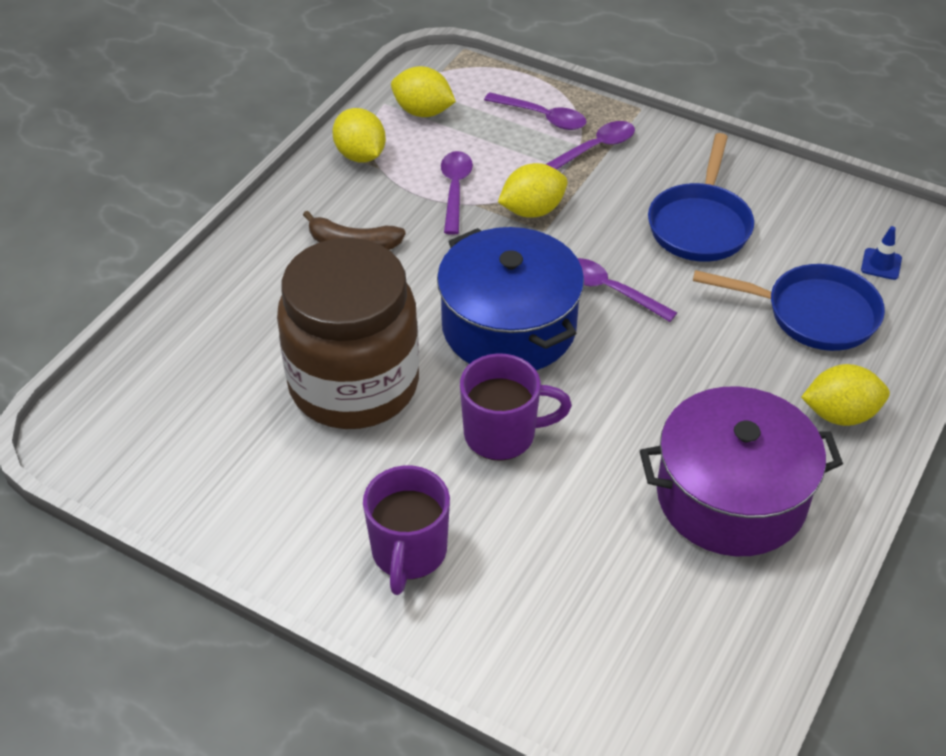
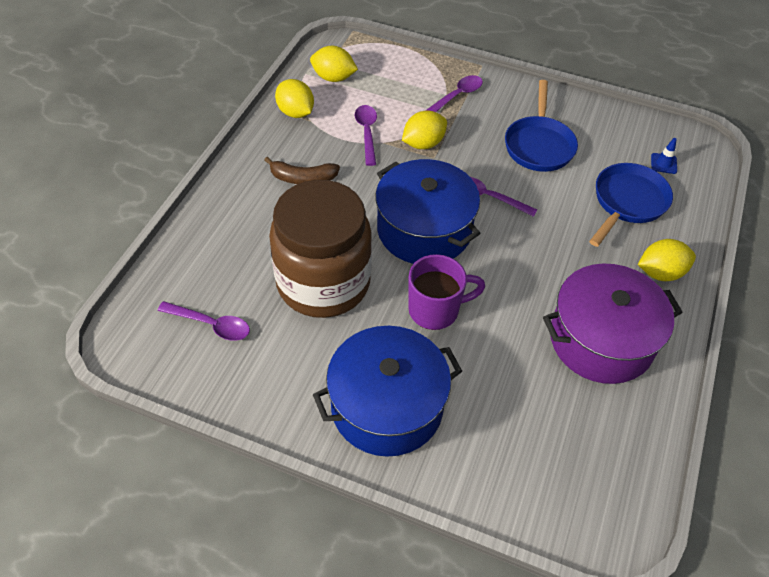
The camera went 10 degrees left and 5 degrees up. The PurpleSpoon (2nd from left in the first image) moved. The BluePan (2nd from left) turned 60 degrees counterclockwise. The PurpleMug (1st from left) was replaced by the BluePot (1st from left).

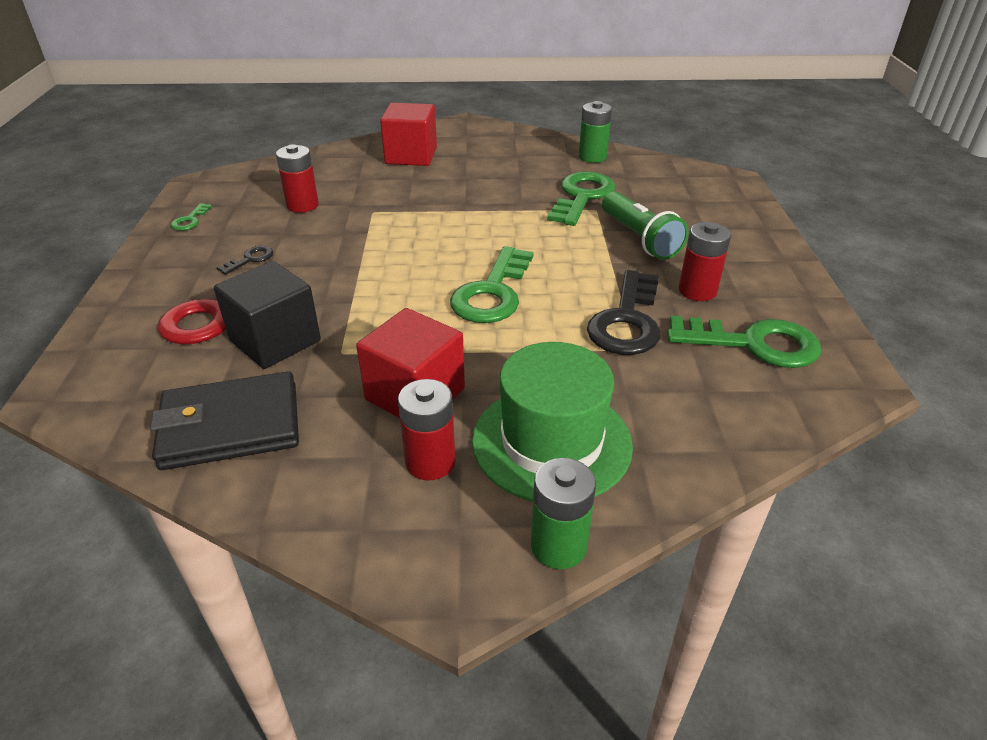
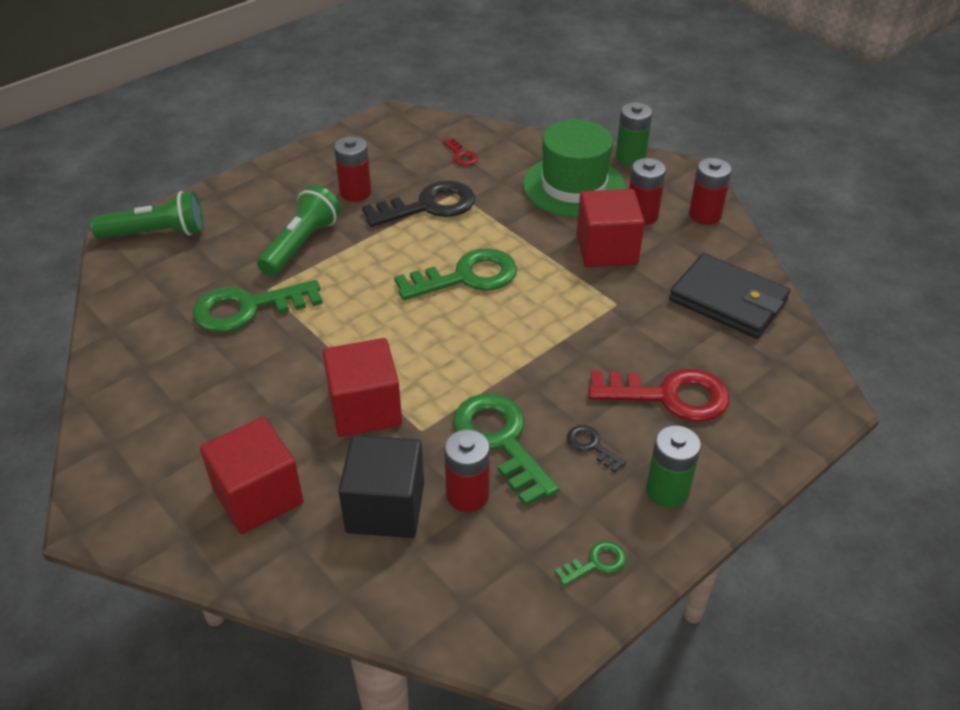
The camera went 130 degrees left and 5 degrees up. The GreenBattery (2nd from left) moved. The BlackKey (1st from left in the first image) turned 45 degrees clockwise. The BlackCube moved. The GreenKey (4th from left in the first image) moved. The RedKey (1st from left) appeared. The RedBattery (4th from left) appeared. The GreenFlashlight (1st from left) appeared. The RedCube (2nd from left) appeared.

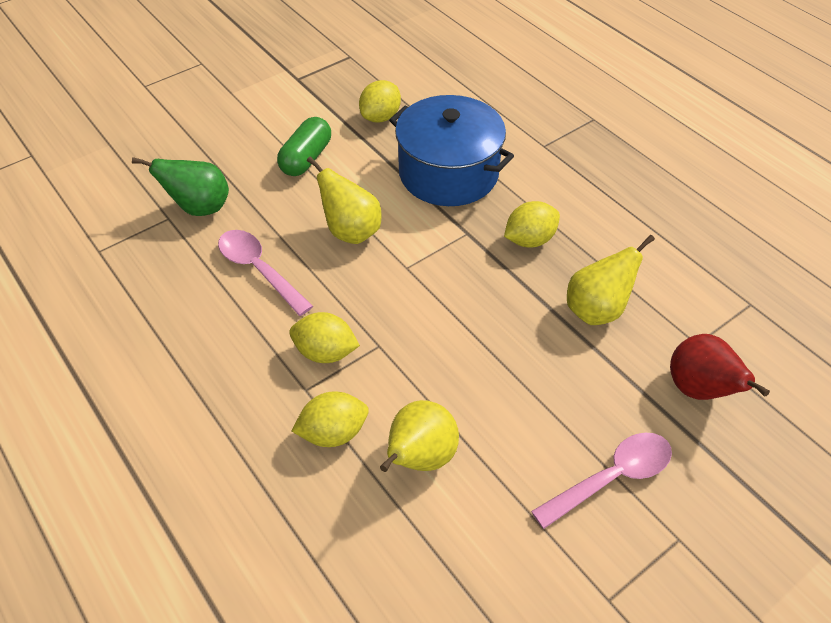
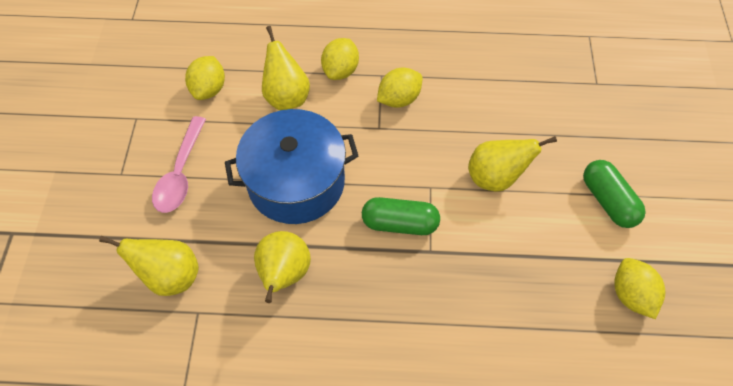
The camera went 130 degrees right and 10 degrees up. The BluePot moved. The GreenPear disappeared. The YellowLemon (4th from left in the first image) moved. The PinkSpoon (1st from left) disappeared. The RedPear became the YellowPear (1st from left). The GreenCapsule (1st from left) appeared.

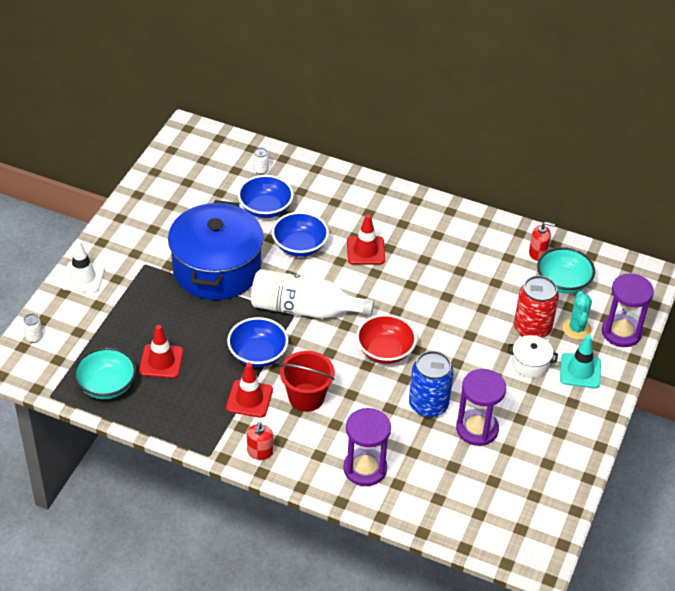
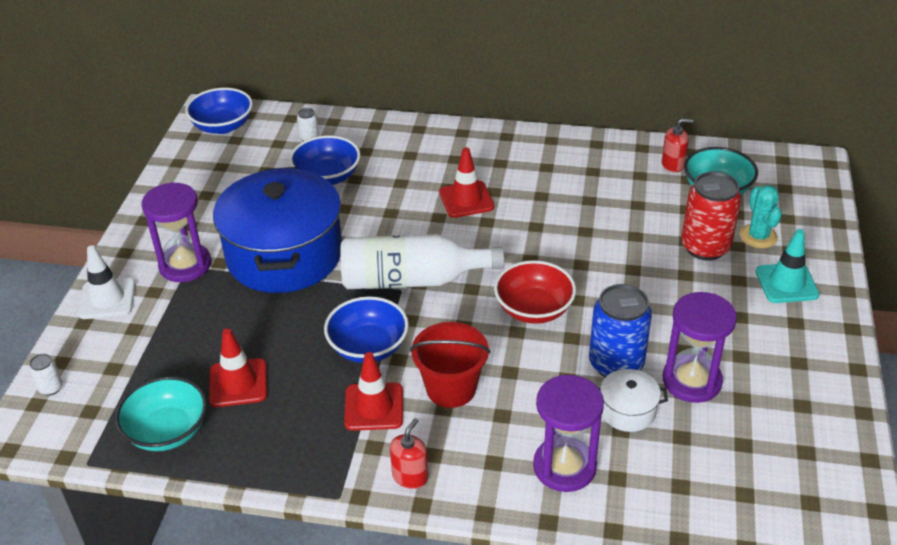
The camera went 10 degrees left and 5 degrees down. The BlueBowl (3rd from left in the first image) moved. The PurpleHourglass (3rd from left in the first image) moved. The WhitePot moved. The RedSoapDispenser (1st from left) turned 150 degrees counterclockwise.

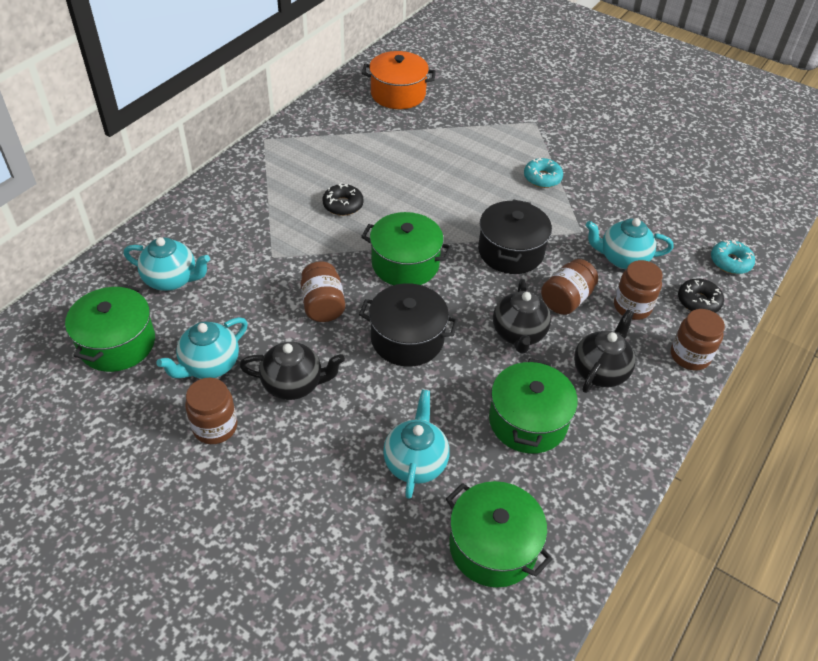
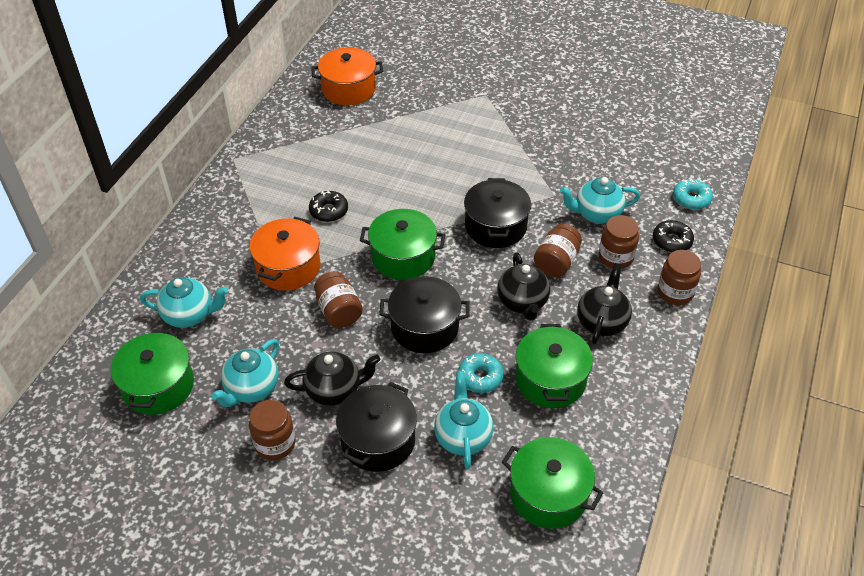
The camera went 10 degrees left and 0 degrees up. The TurquoiseDonut (1st from left) moved. The OrangePot (1st from left) appeared. The BlackPot (1st from left) appeared.

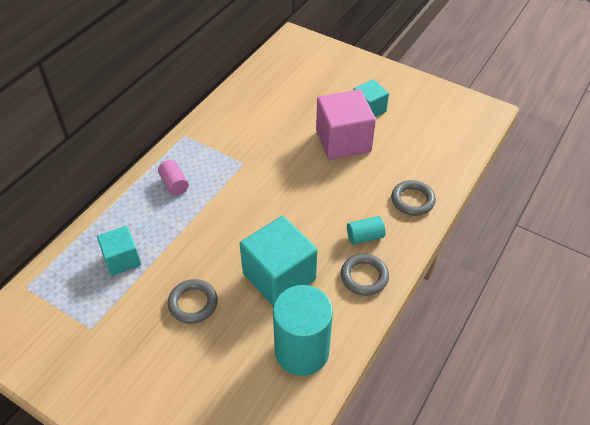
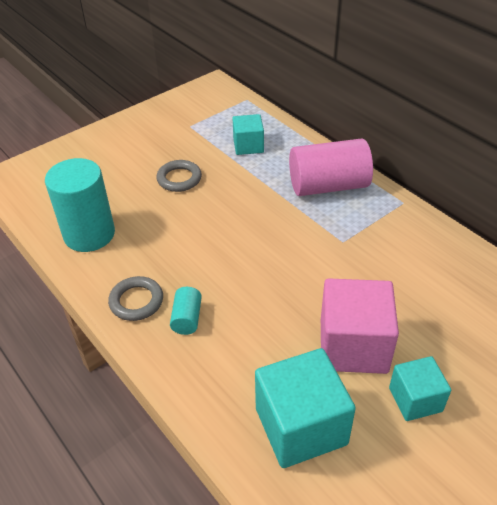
The camera went 110 degrees right and 5 degrees down. The PinkCylinder changed to 2.17 times the size. The GreyRing (3rd from left) disappeared. The TurquoiseCube (2nd from left) moved.

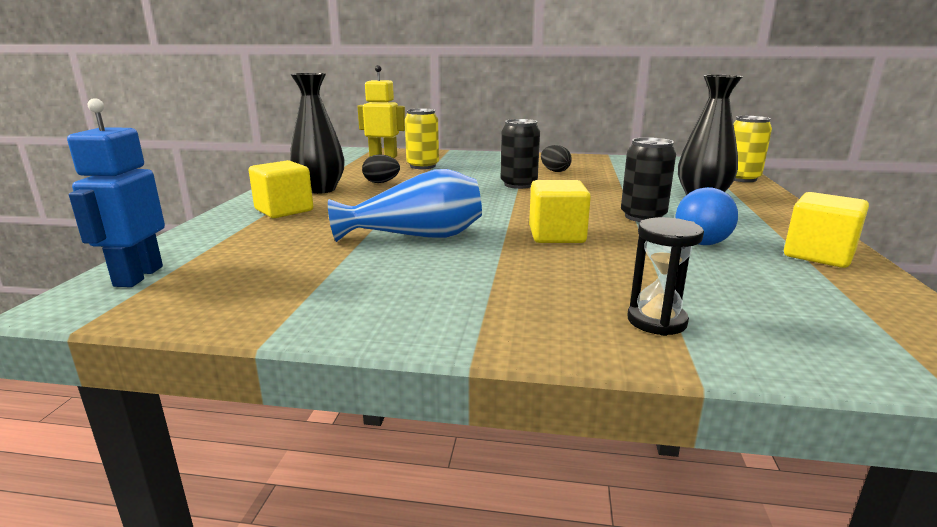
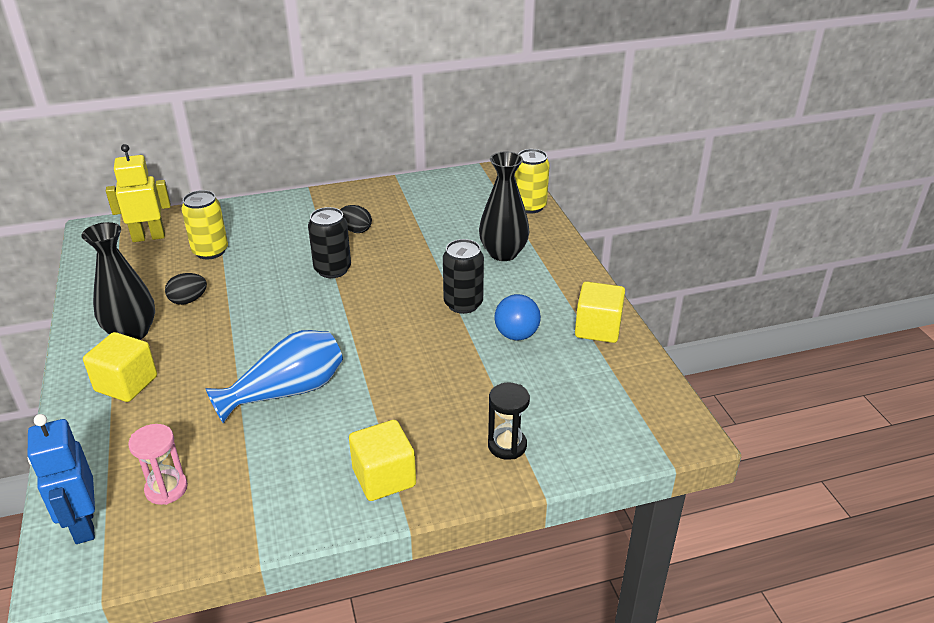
The camera went 25 degrees left and 15 degrees up. The YellowCube (2nd from left) moved. The PinkHourglass appeared.

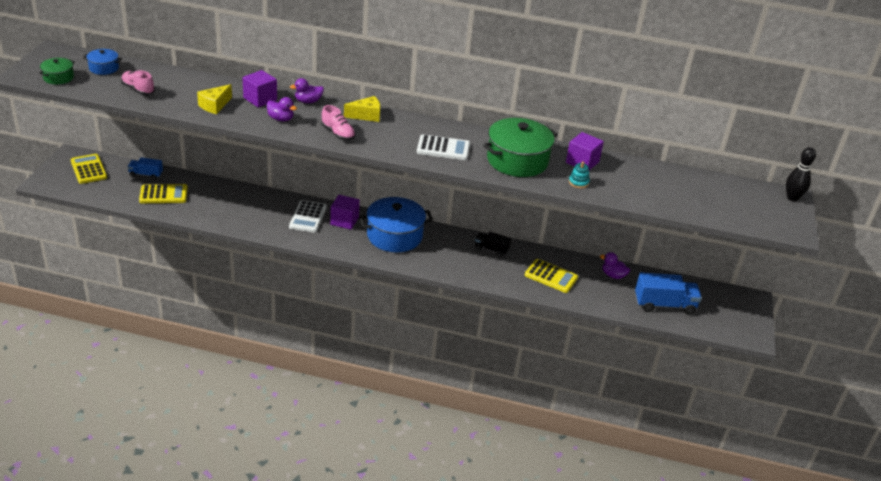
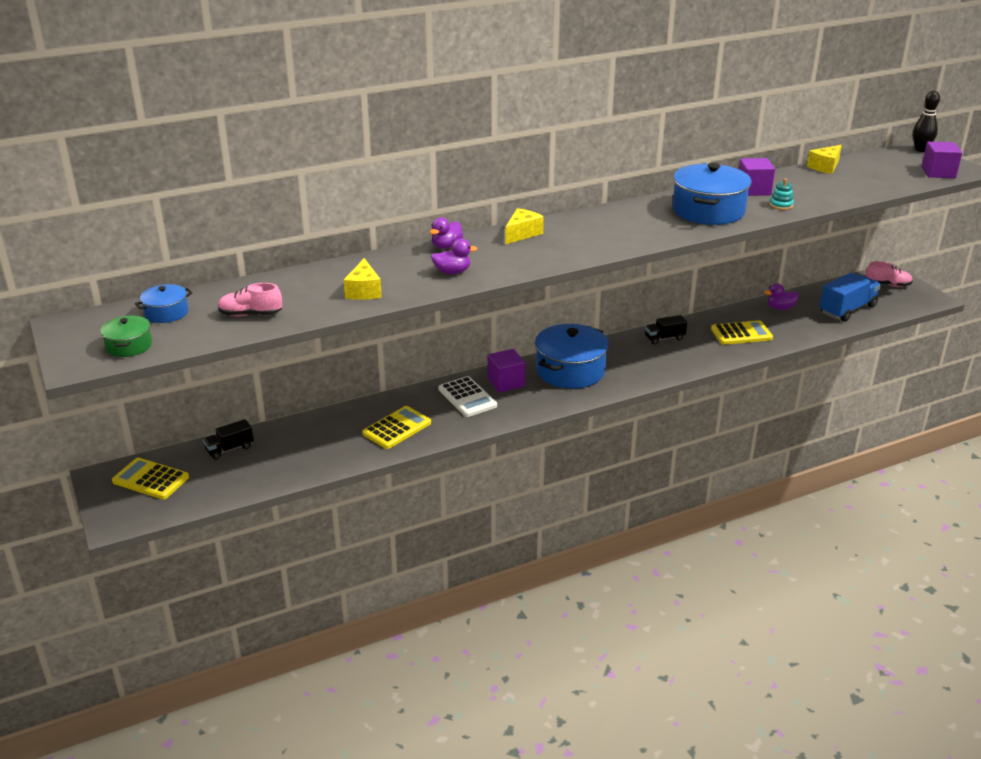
The camera went 35 degrees left and 5 degrees down. The PurpleCube (1st from left in the first image) moved. The PinkShoe (2nd from left) moved. The GreenPot (2nd from left) became the BluePot (3rd from left). The WhiteCalculator (2nd from left) disappeared. The BlueTruck (1st from left) became the BlackTruck (1st from left). The YellowCalculator (2nd from left) moved. The YellowCheese (3rd from left) appeared.

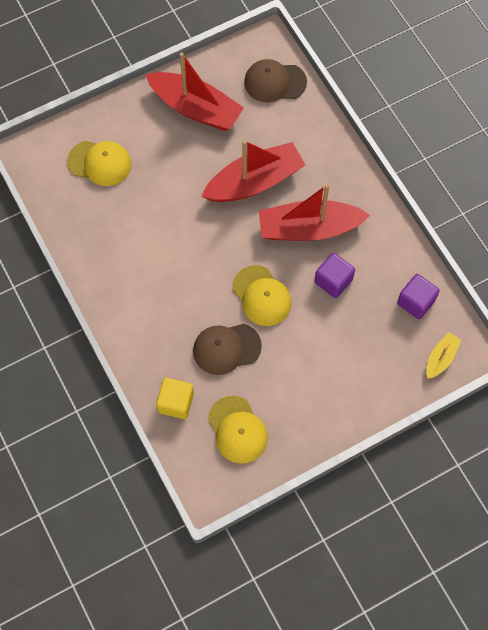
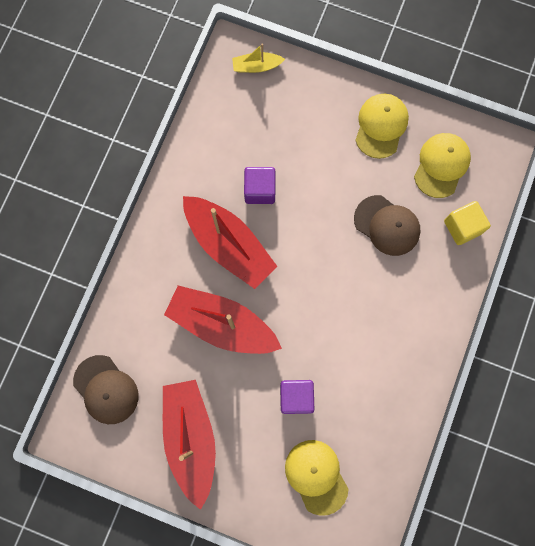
The camera went 130 degrees left and 10 degrees up. The YellowCap (3rd from left in the first image) moved. The PurpleCube (2nd from left) moved.

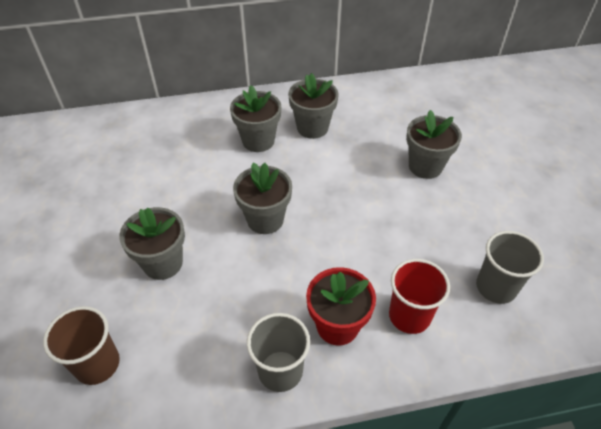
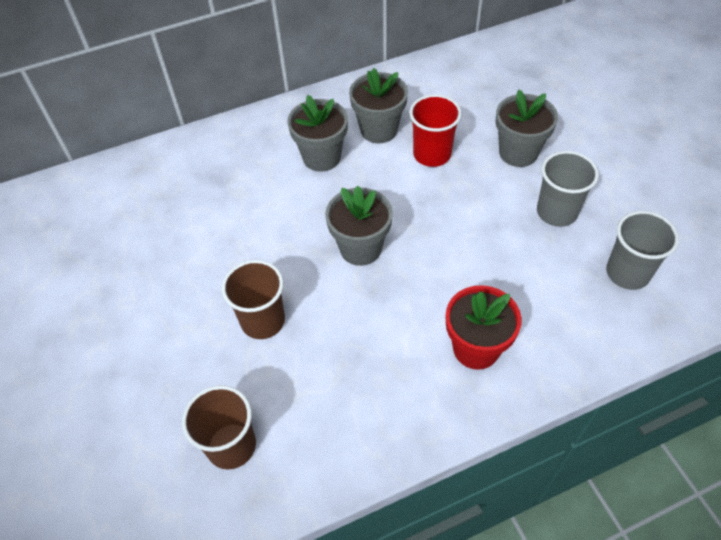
The camera went 10 degrees left and 5 degrees up. The GreyFlowerPot (1st from left) was replaced by the BrownCup (2nd from left). The RedCup moved. The GreyCup (1st from left) moved.

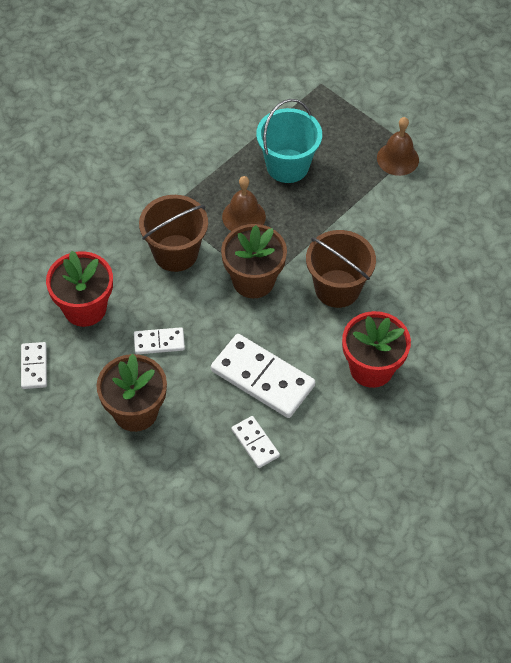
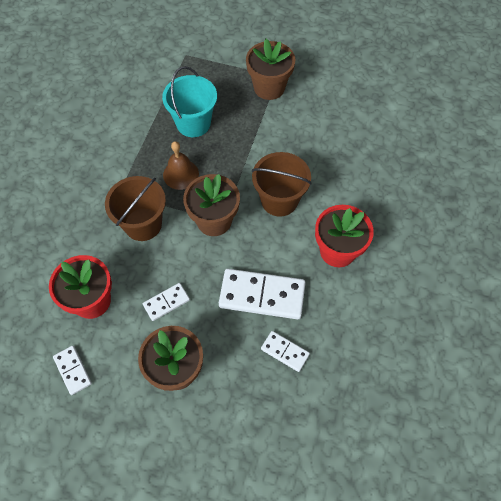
The camera went 25 degrees left and 5 degrees up. The BrownBell (2nd from left) was replaced by the BrownFlowerPot (3rd from left).

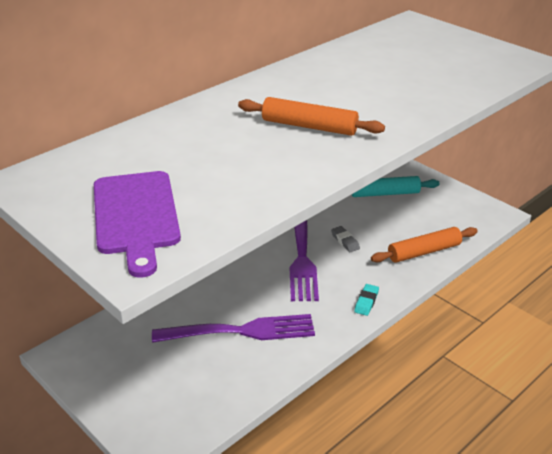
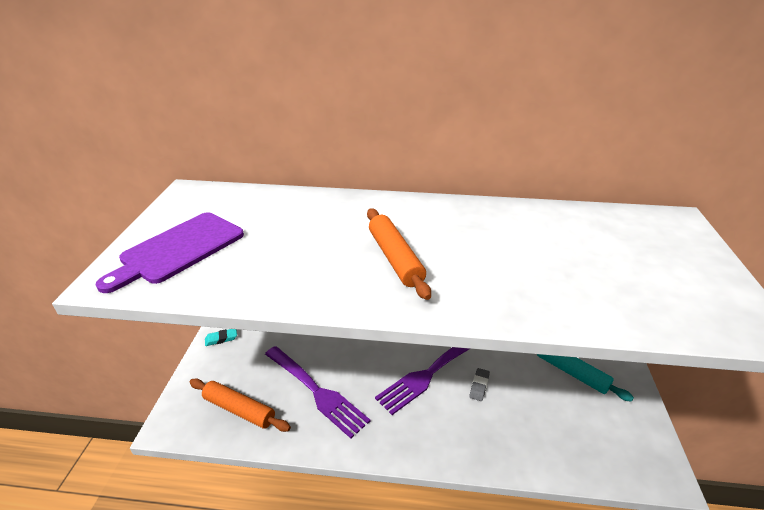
The camera went 50 degrees right and 0 degrees up. The OrangeRollingPin (2nd from left in the first image) moved. The TurquoiseEraser moved.

